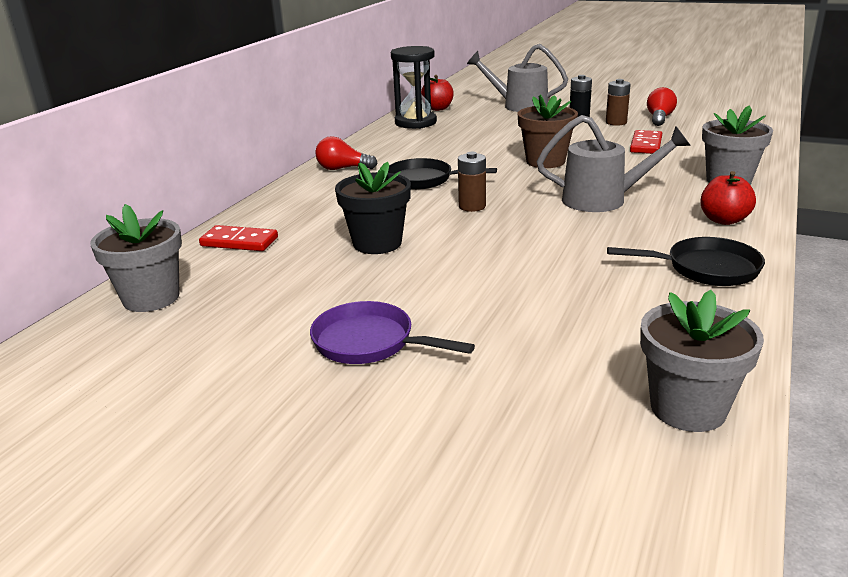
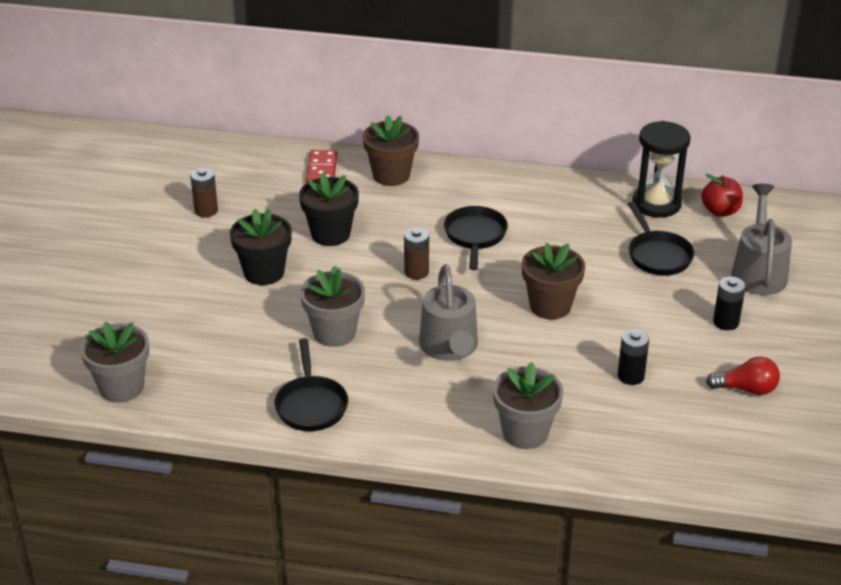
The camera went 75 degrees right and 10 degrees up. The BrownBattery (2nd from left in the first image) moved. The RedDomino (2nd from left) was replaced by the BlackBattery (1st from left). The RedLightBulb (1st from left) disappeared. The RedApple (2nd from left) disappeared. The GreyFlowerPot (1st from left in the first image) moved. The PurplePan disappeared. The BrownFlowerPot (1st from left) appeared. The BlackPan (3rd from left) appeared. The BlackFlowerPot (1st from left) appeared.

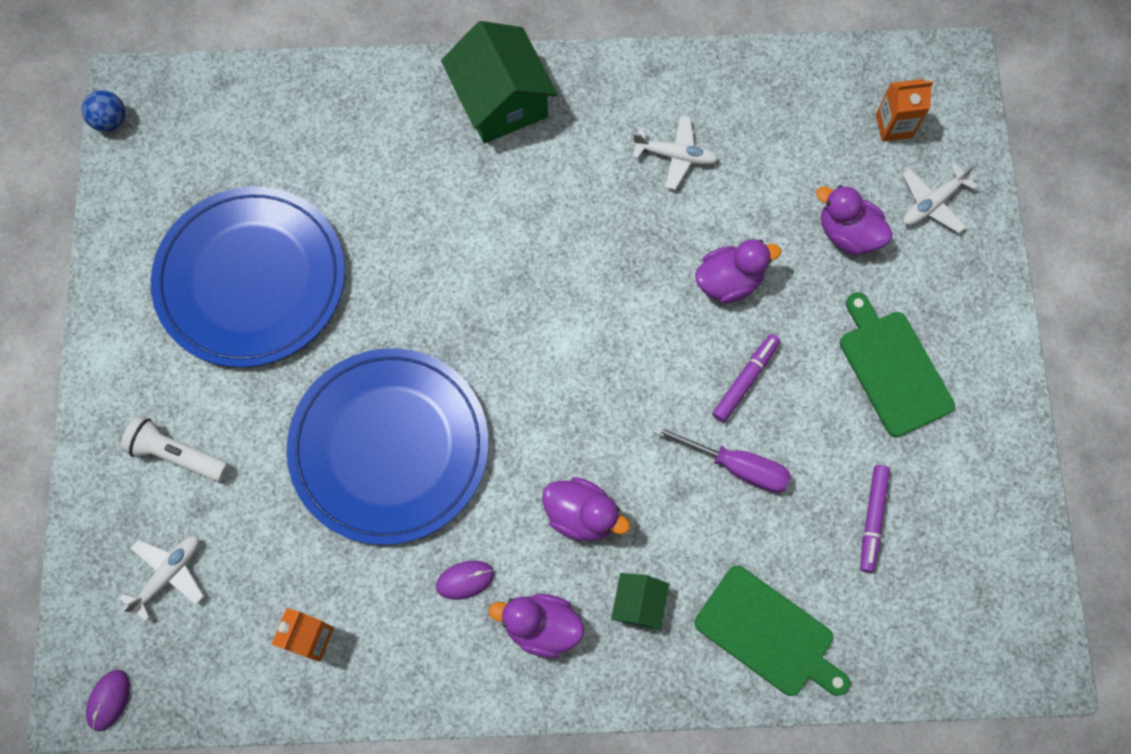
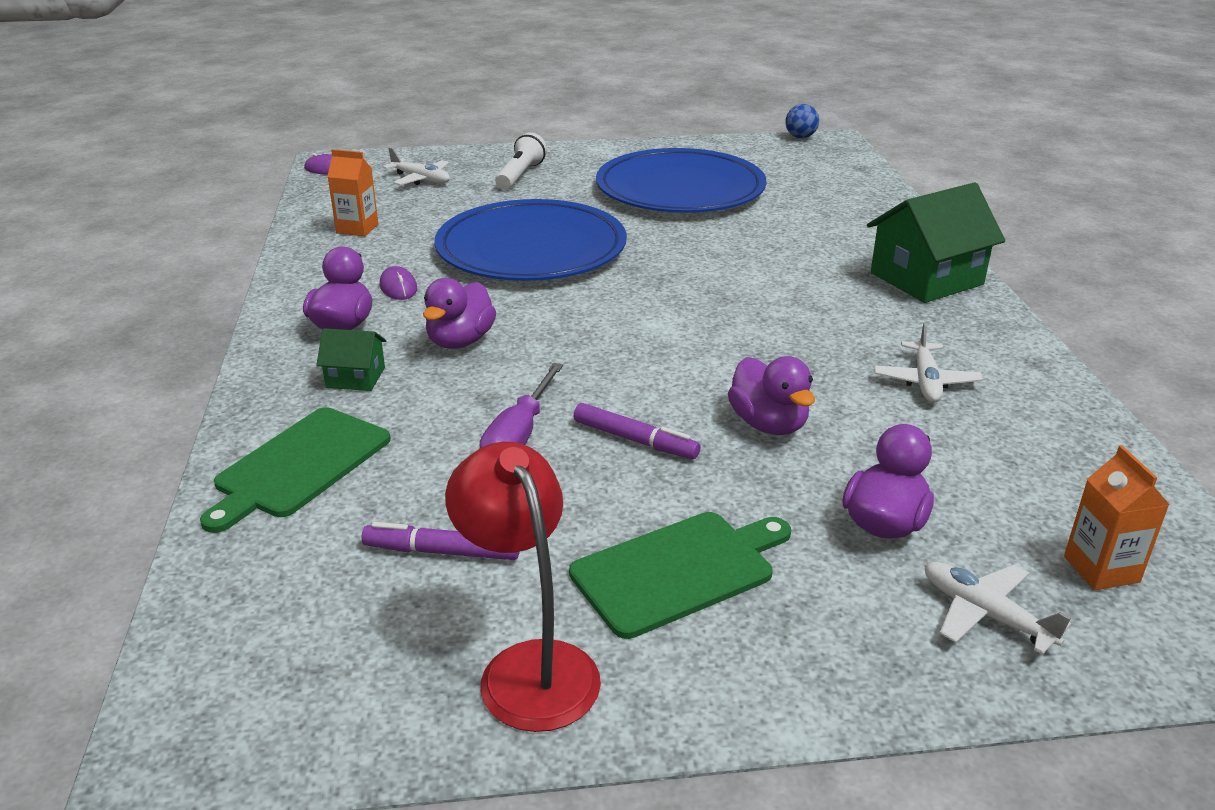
The camera went 85 degrees right and 40 degrees down. The RedLamp appeared.

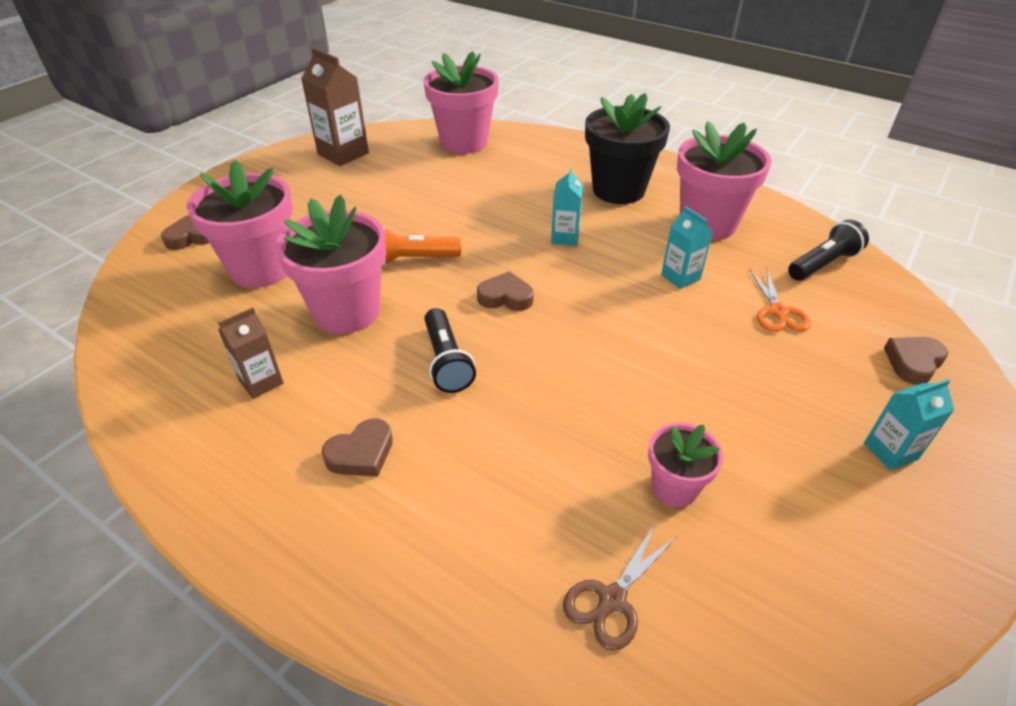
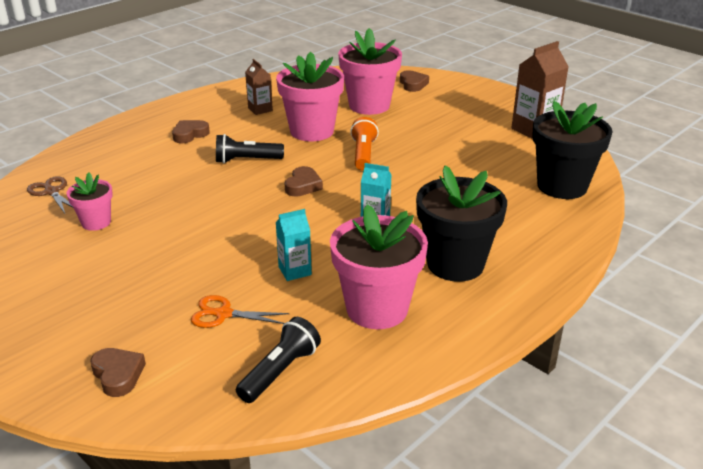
The camera went 100 degrees right and 10 degrees down. The PinkFlowerPot (3rd from left) became the BlackFlowerPot (2nd from left). The BlackFlashlight (2nd from left) turned 120 degrees counterclockwise. The TurquoiseCarton (3rd from left) disappeared. The BrownHeart (2nd from left) turned 75 degrees clockwise.

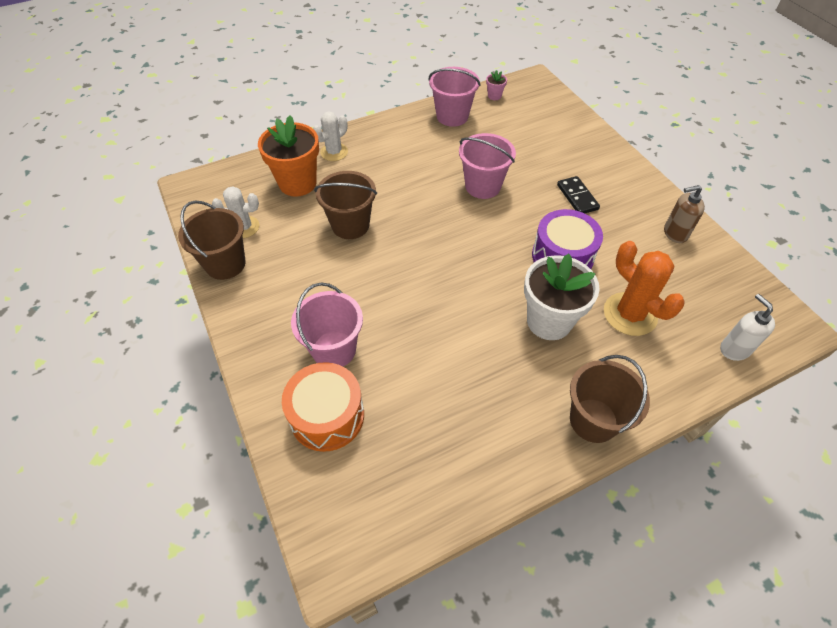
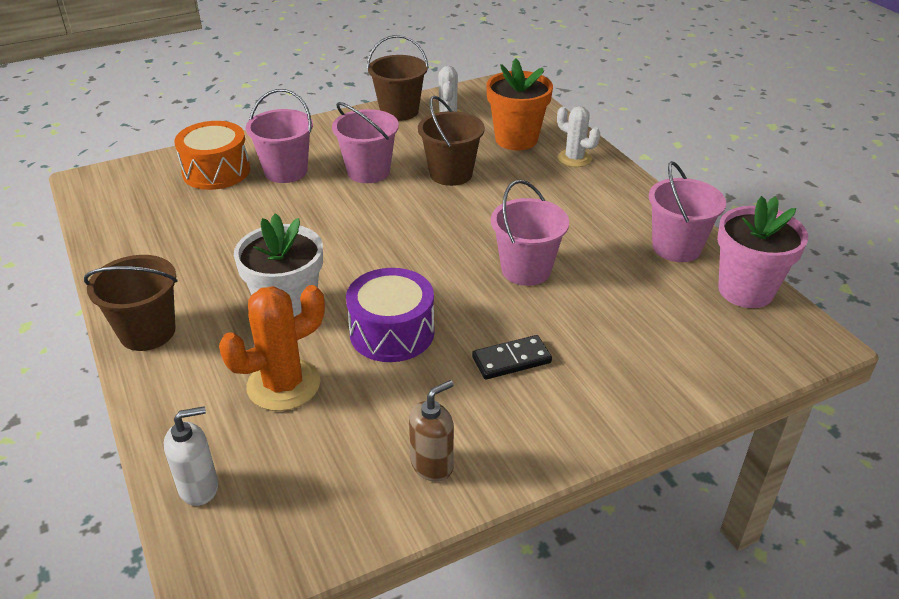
The camera went 90 degrees right and 15 degrees down. The PinkFlowerPot changed to 2.39 times the size. The BrownSoapDispenser turned 60 degrees clockwise. The PinkBucket (2nd from left) appeared.

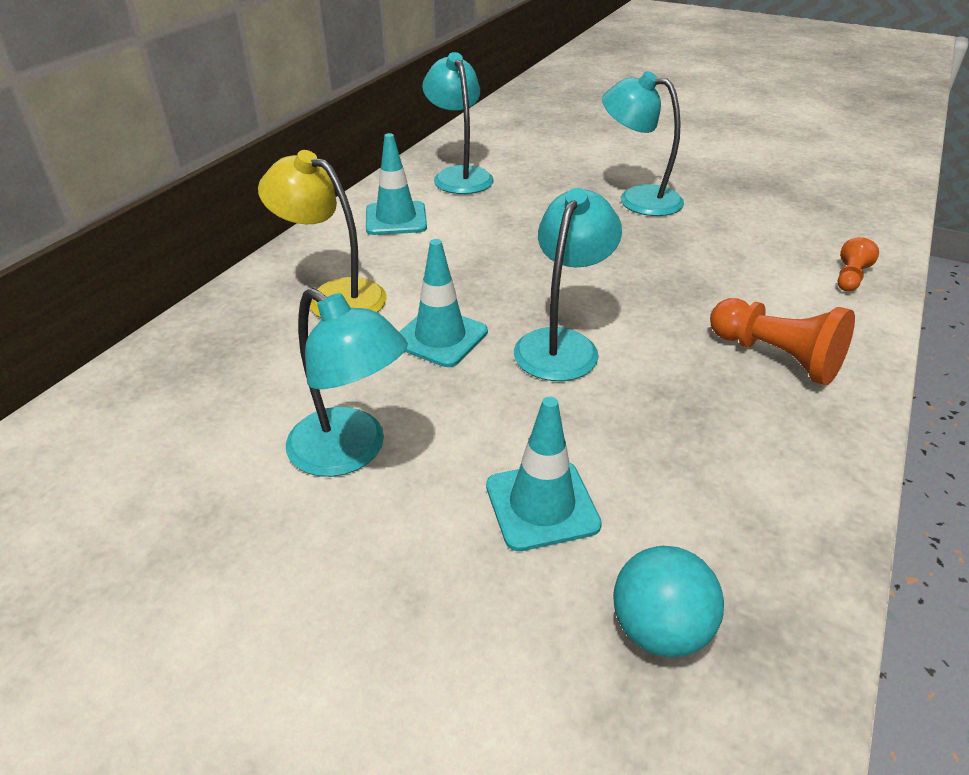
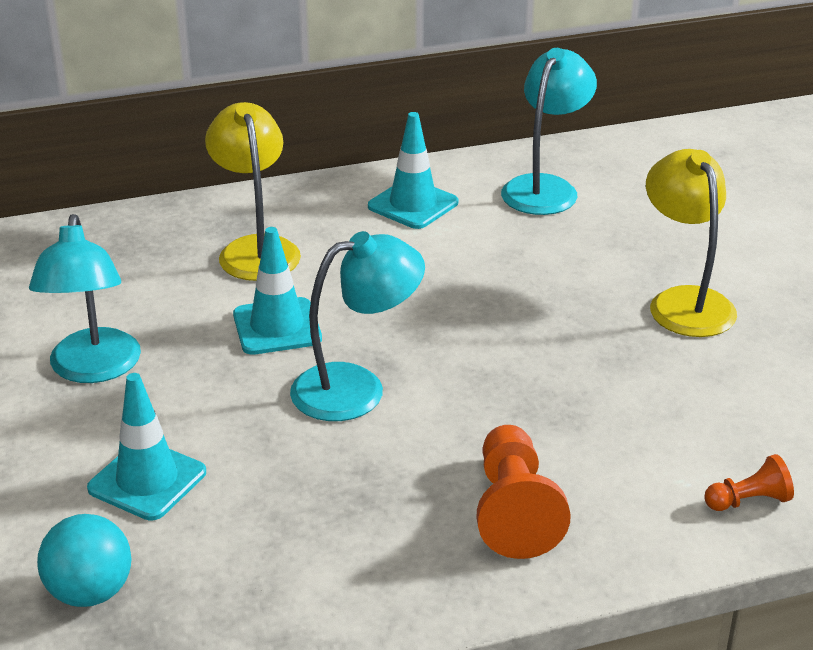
The camera went 45 degrees right and 5 degrees down. The TurquoiseLamp (4th from left) became the YellowLamp (2nd from left).

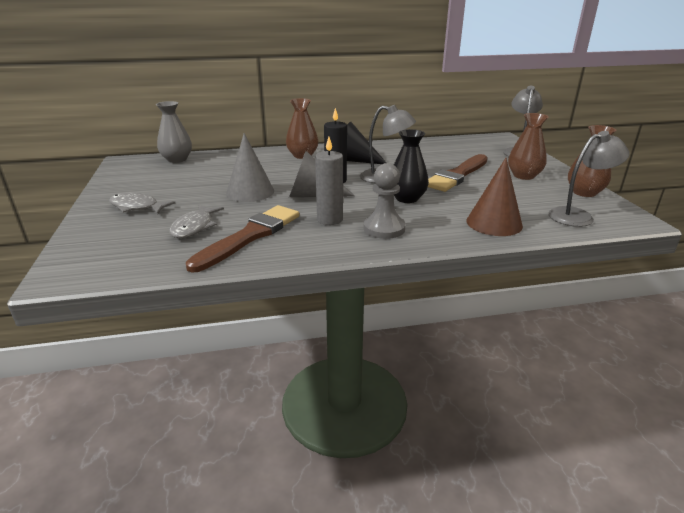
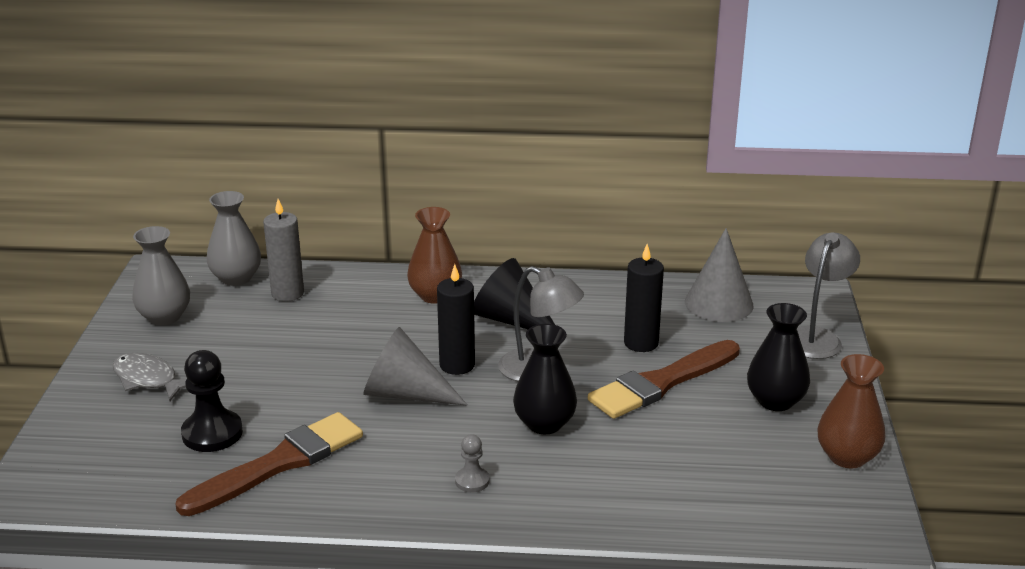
The camera went 15 degrees right and 0 degrees up. The BrownVase (2nd from left) became the BlackVase (2nd from left). The GreyLamp (3rd from left) disappeared. The GreyCone (1st from left in the first image) moved. The GreyCandle moved. The BrownCone disappeared. The GreyPawn changed to 0.55 times the size. The GreyFish (2nd from left) was replaced by the BlackPawn. The GreyVase (1st from left) appeared. The BlackCandle (2nd from left) appeared.

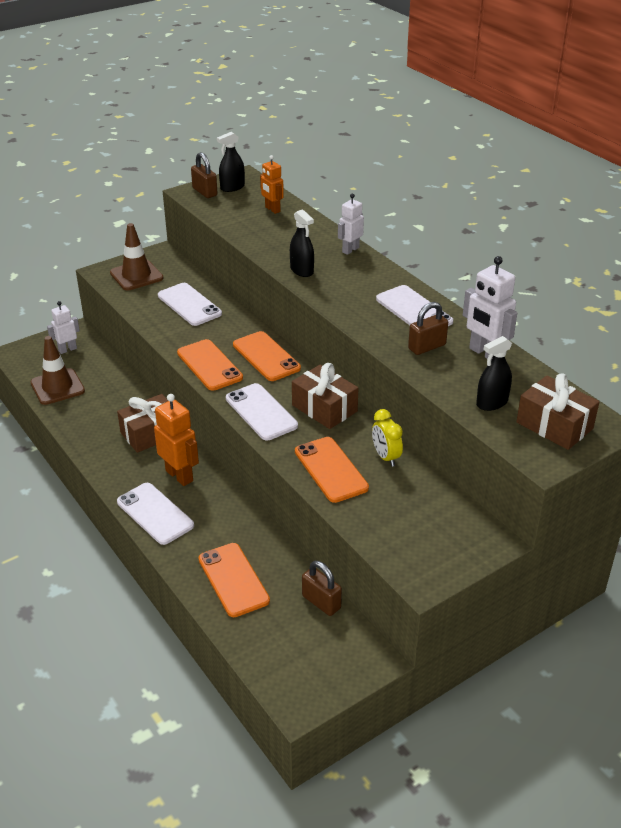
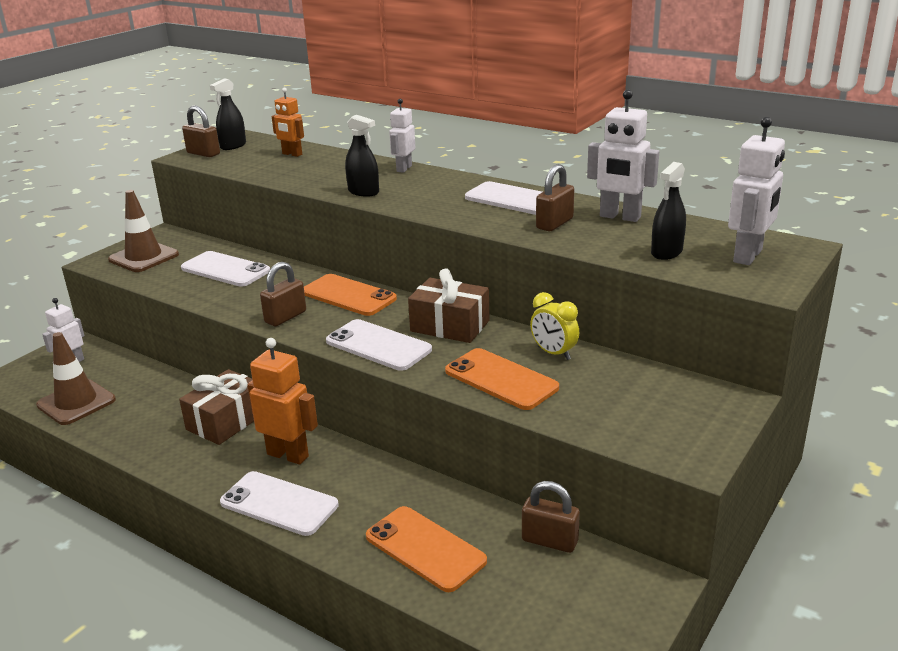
The camera went 20 degrees left and 10 degrees down. The OrangePhone (1st from left) was replaced by the BrownPadlock (2nd from left). The BrownGift (3rd from left) was replaced by the WhiteRobot (4th from left).

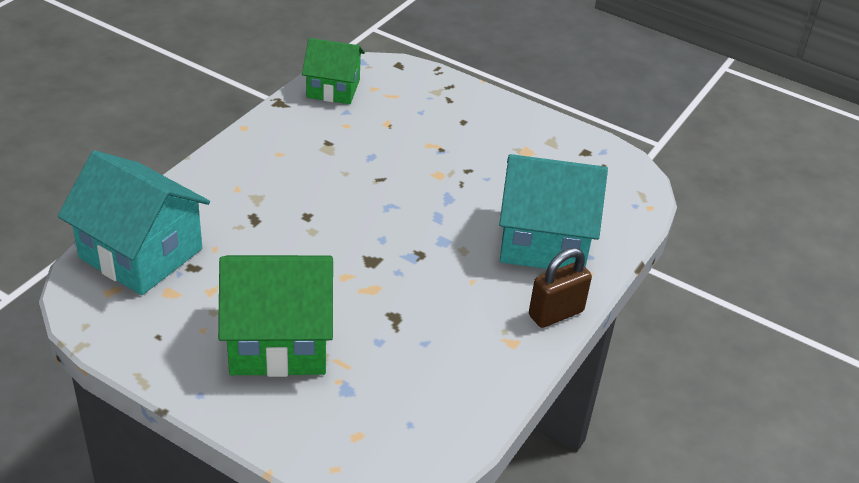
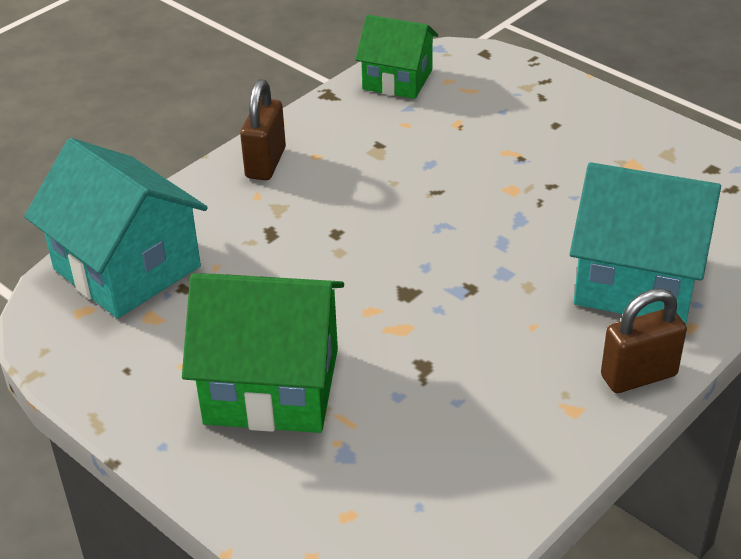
The camera went 15 degrees right and 0 degrees up. The BrownPadlock (1st from left) appeared.

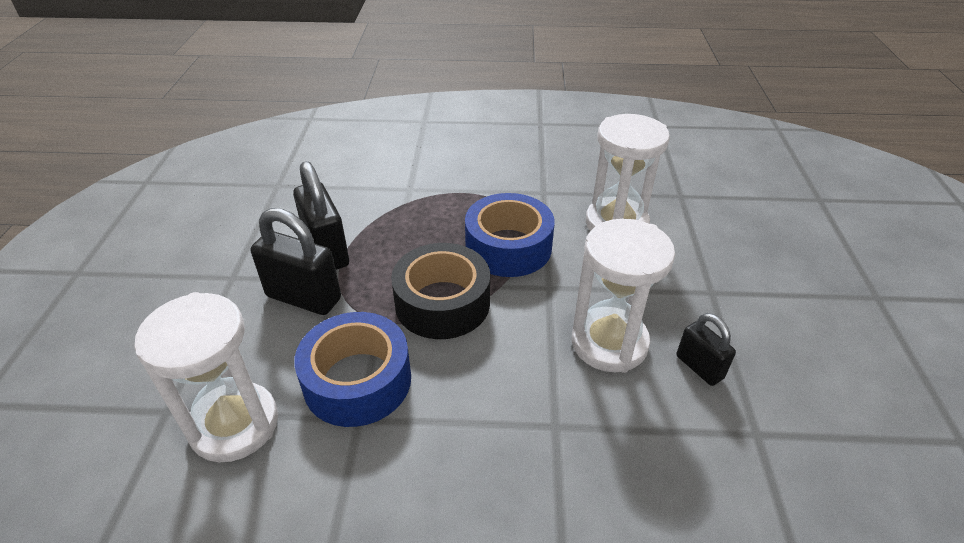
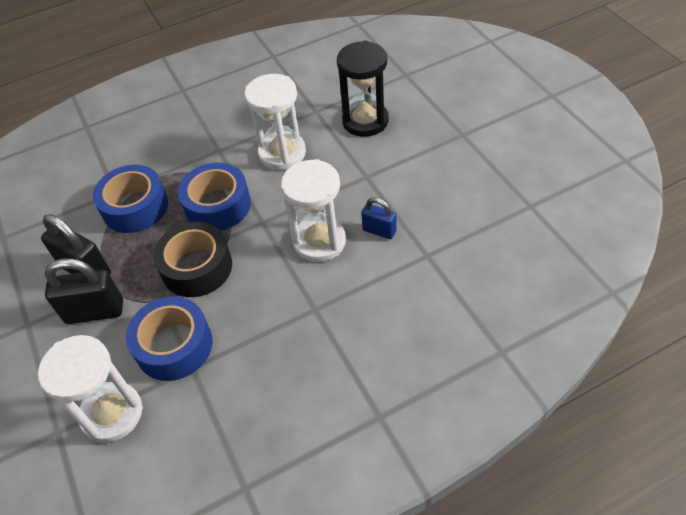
The camera went 25 degrees left and 10 degrees up. The BlackPadlock (3rd from left) became the BluePadlock. The BlackHourglass appeared. The BlueTape (1st from left) appeared.

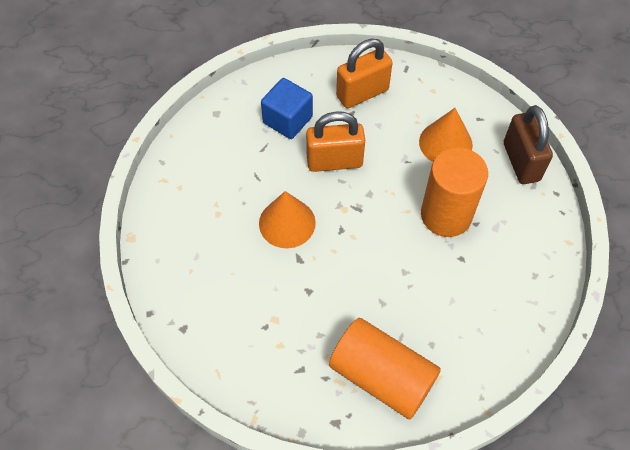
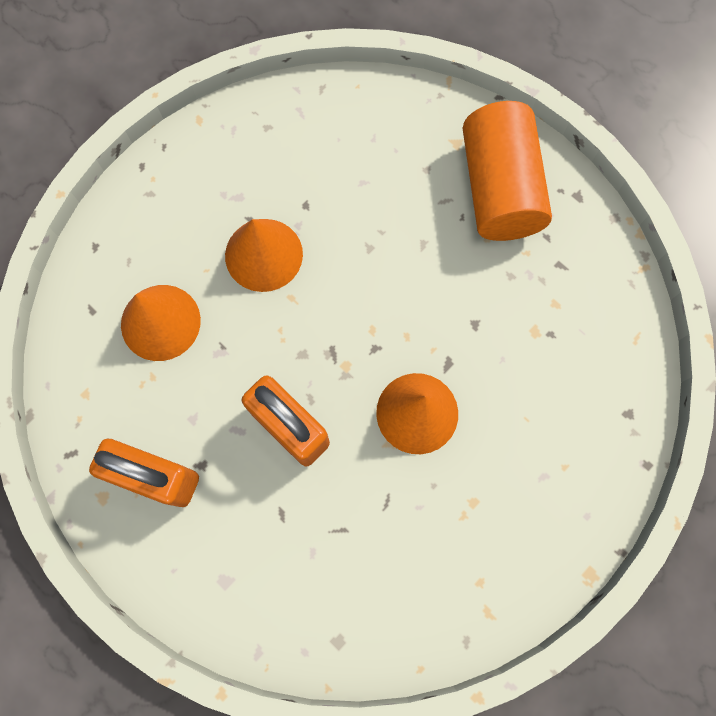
The camera went 130 degrees left and 15 degrees up. The BlueCube disappeared. The BrownPadlock disappeared. The OrangeCylinder (2nd from left) was replaced by the OrangeCone (2nd from left).

